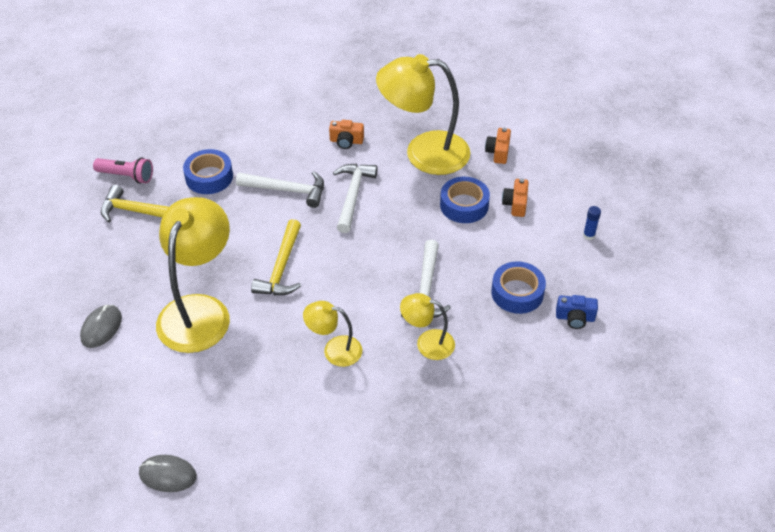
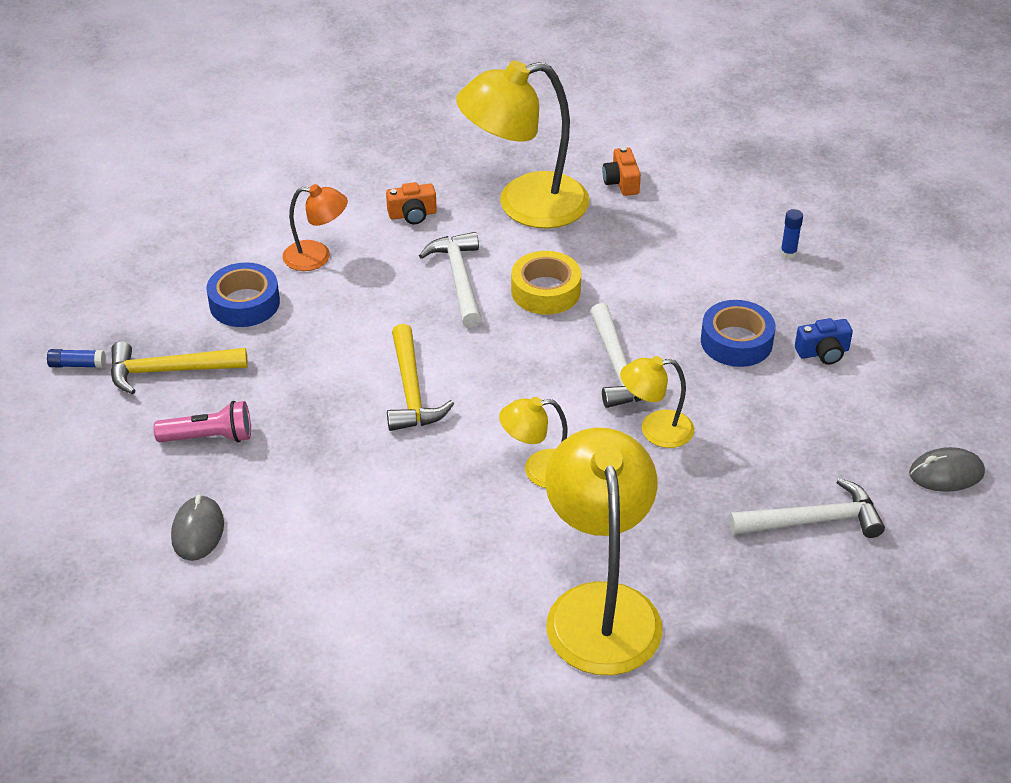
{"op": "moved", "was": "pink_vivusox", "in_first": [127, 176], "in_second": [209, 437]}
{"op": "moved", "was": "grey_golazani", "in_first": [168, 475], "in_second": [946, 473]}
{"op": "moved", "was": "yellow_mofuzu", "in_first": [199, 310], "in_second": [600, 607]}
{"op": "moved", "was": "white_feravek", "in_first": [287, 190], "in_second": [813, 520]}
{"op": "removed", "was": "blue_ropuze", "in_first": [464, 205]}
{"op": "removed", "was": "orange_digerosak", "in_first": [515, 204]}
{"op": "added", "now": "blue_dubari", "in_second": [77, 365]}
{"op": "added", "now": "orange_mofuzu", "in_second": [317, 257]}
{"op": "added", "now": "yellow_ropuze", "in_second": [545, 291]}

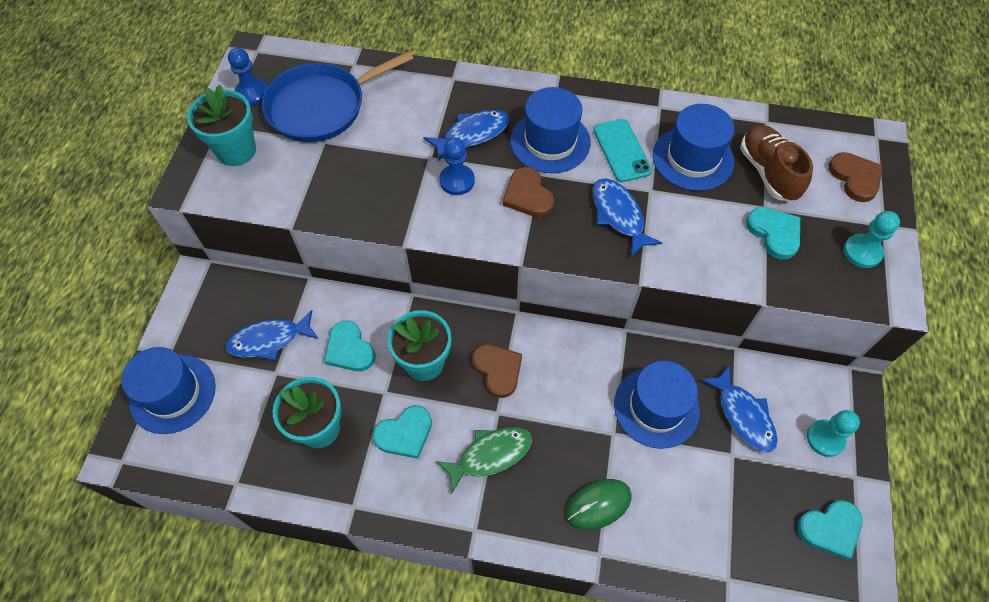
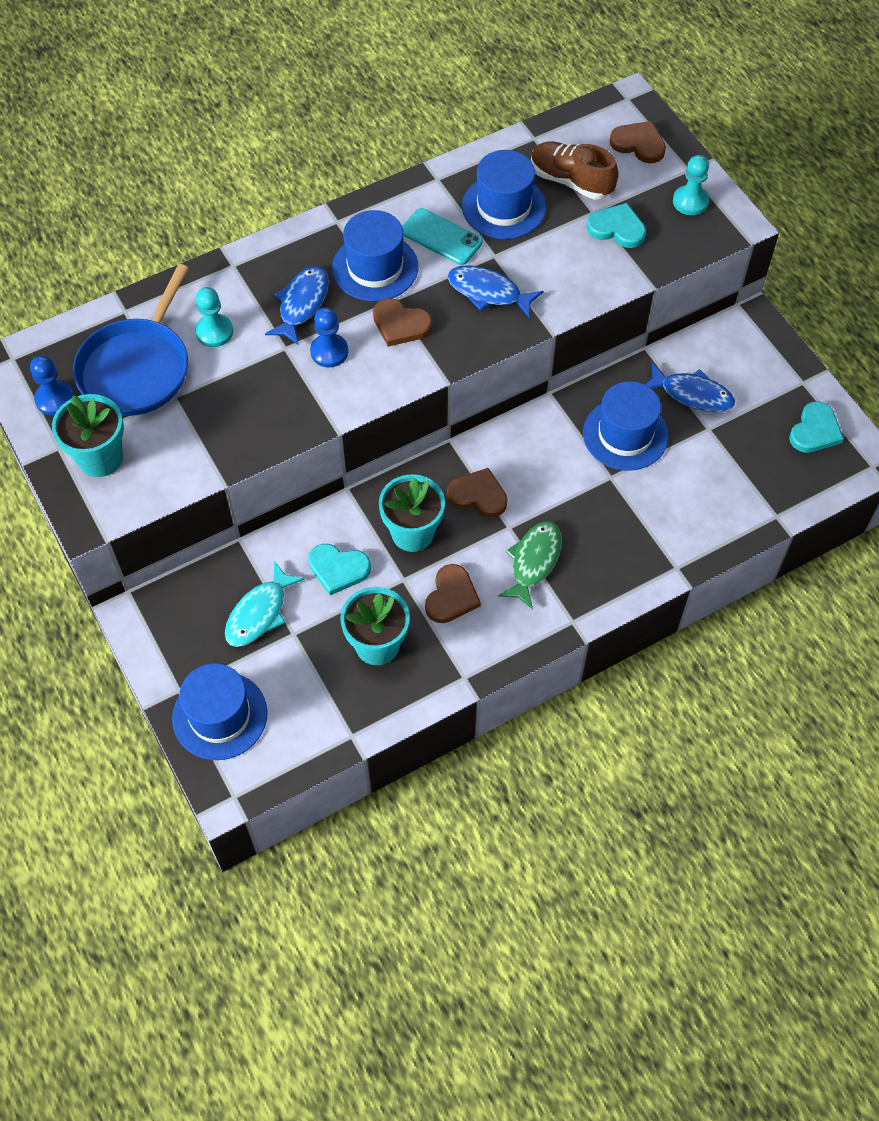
{"op": "recoloured", "was": "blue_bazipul", "now": "turquoise_bazipul", "in_first": [269, 340], "in_second": [259, 613]}
{"op": "recoloured", "was": "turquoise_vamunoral", "now": "brown_vamunoral", "in_first": [405, 433], "in_second": [451, 596]}
{"op": "removed", "was": "green_golazani", "in_first": [598, 504]}
{"op": "moved", "was": "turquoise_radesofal", "in_first": [825, 438], "in_second": [214, 332]}

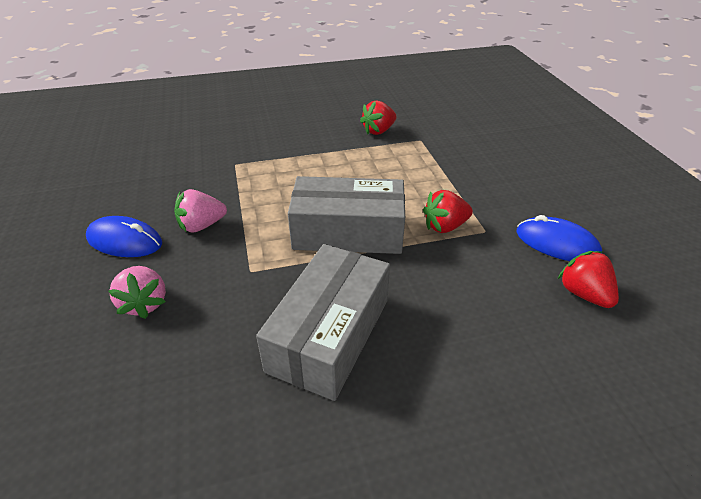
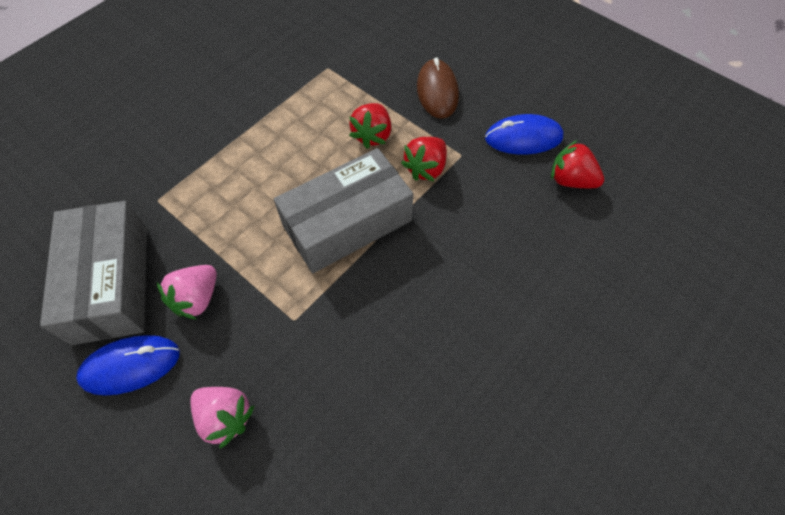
{"op": "moved", "was": "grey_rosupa", "in_first": [329, 334], "in_second": [111, 283]}
{"op": "moved", "was": "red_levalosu", "in_first": [378, 131], "in_second": [372, 135]}
{"op": "added", "now": "brown_golazani", "in_second": [437, 91]}

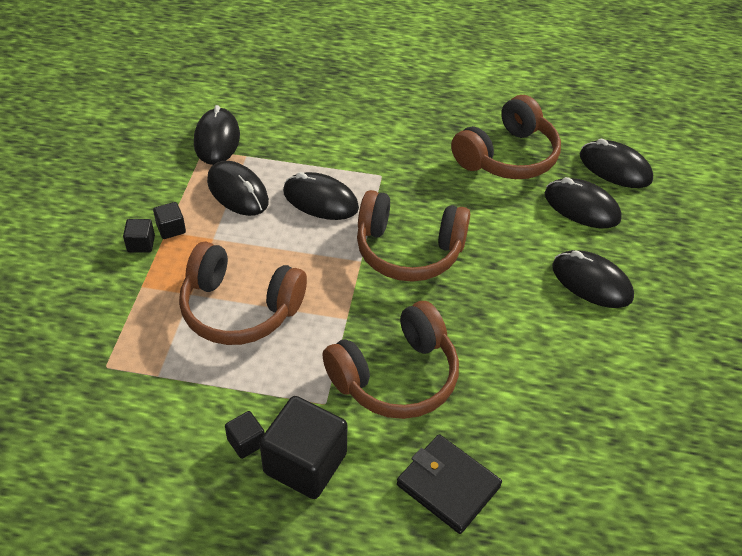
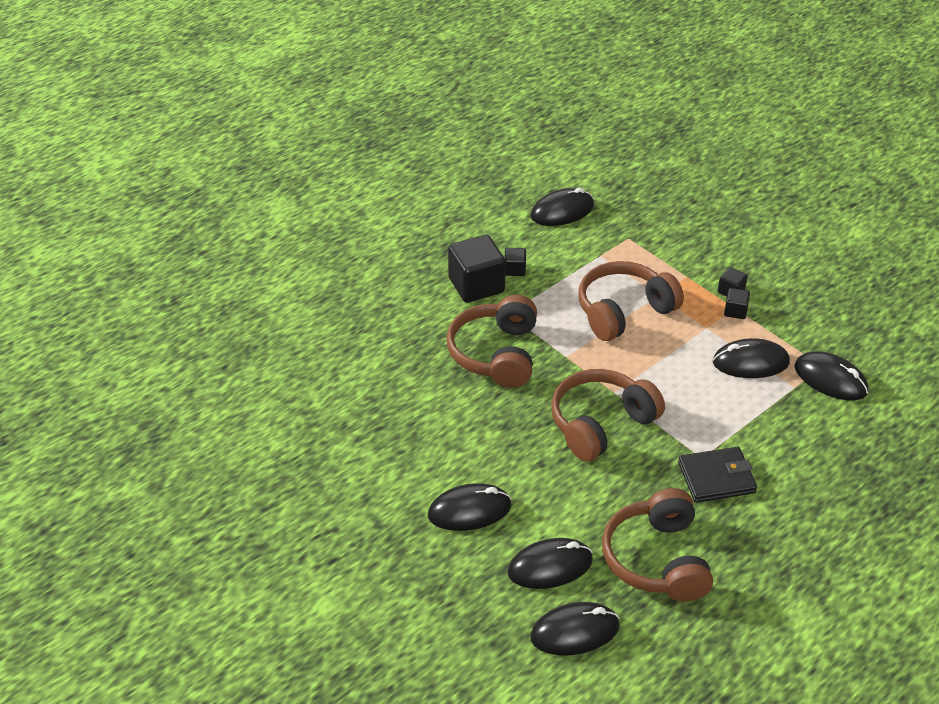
{"op": "moved", "was": "black_golazani", "in_first": [320, 200], "in_second": [562, 211]}
{"op": "moved", "was": "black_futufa", "in_first": [448, 485], "in_second": [716, 477]}

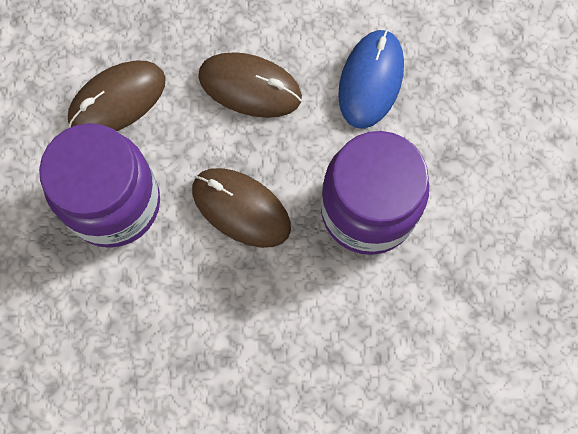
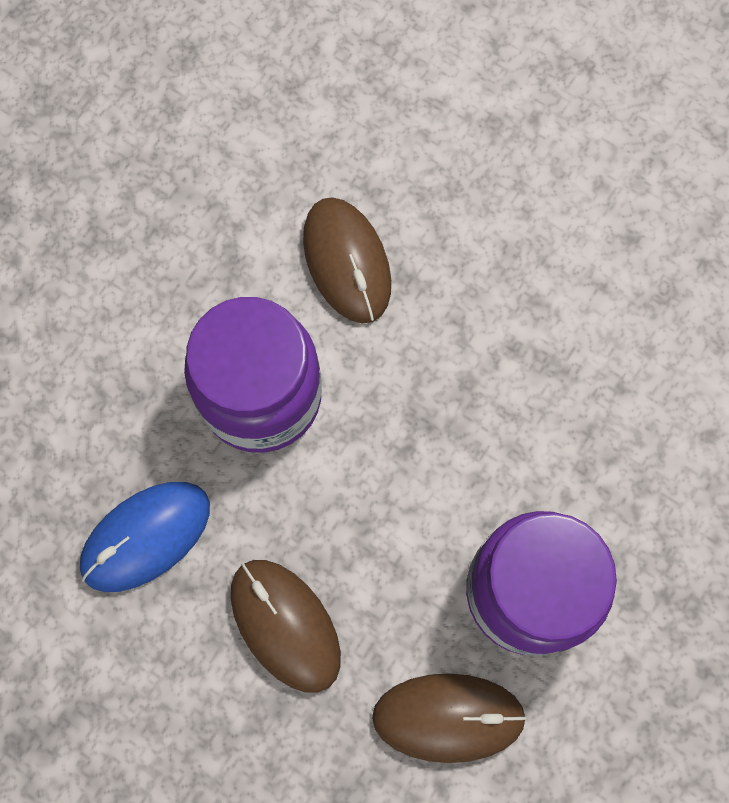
{"op": "moved", "was": "brown_golazani", "in_first": [241, 208], "in_second": [347, 262]}

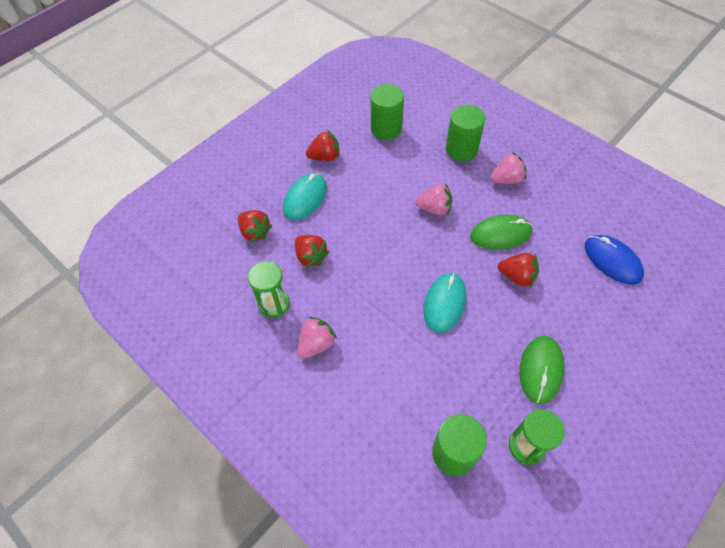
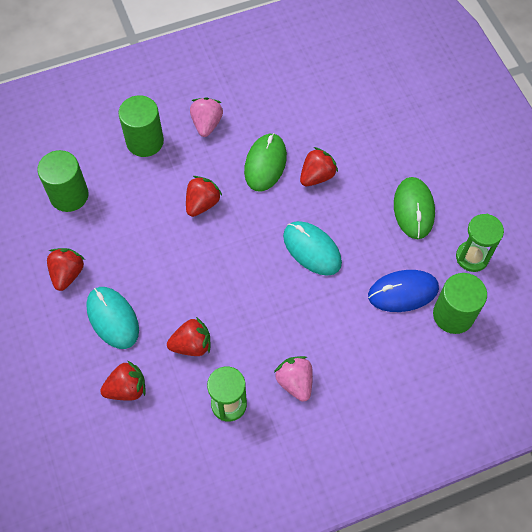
{"op": "recoloured", "was": "pink_levalosu", "now": "red_levalosu", "in_first": [434, 208], "in_second": [202, 203]}
{"op": "turned", "was": "green_golazani", "in_first": [541, 370], "in_second": [413, 209], "clockwise": 45}
{"op": "moved", "was": "blue_golazani", "in_first": [612, 261], "in_second": [403, 292]}

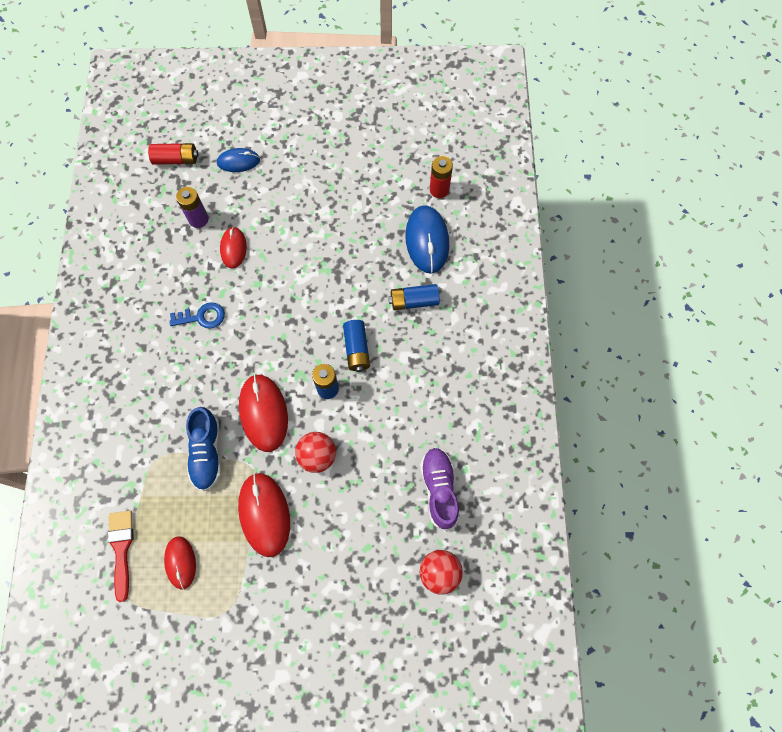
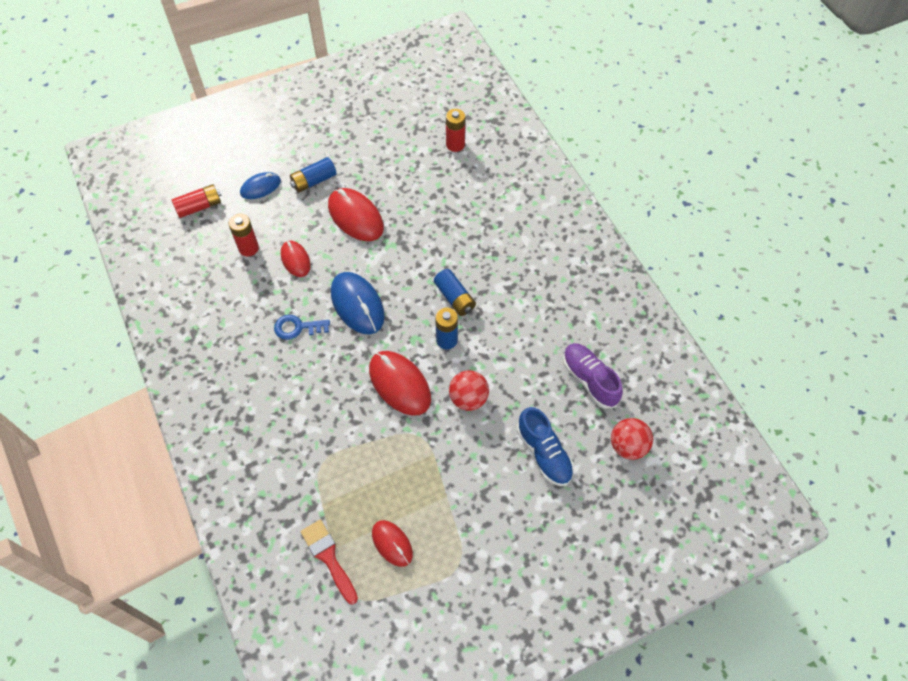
{"op": "turned", "was": "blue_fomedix", "in_first": [202, 317], "in_second": [297, 327], "clockwise": -150}
{"op": "recoloured", "was": "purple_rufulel", "now": "red_rufulel", "in_first": [198, 219], "in_second": [248, 248]}
{"op": "moved", "was": "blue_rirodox", "in_first": [207, 452], "in_second": [544, 453]}
{"op": "moved", "was": "red_golazani", "in_first": [264, 514], "in_second": [355, 217]}
{"op": "moved", "was": "blue_rufulel", "in_first": [414, 301], "in_second": [314, 181]}
{"op": "moved", "was": "blue_golazani", "in_first": [427, 240], "in_second": [357, 304]}

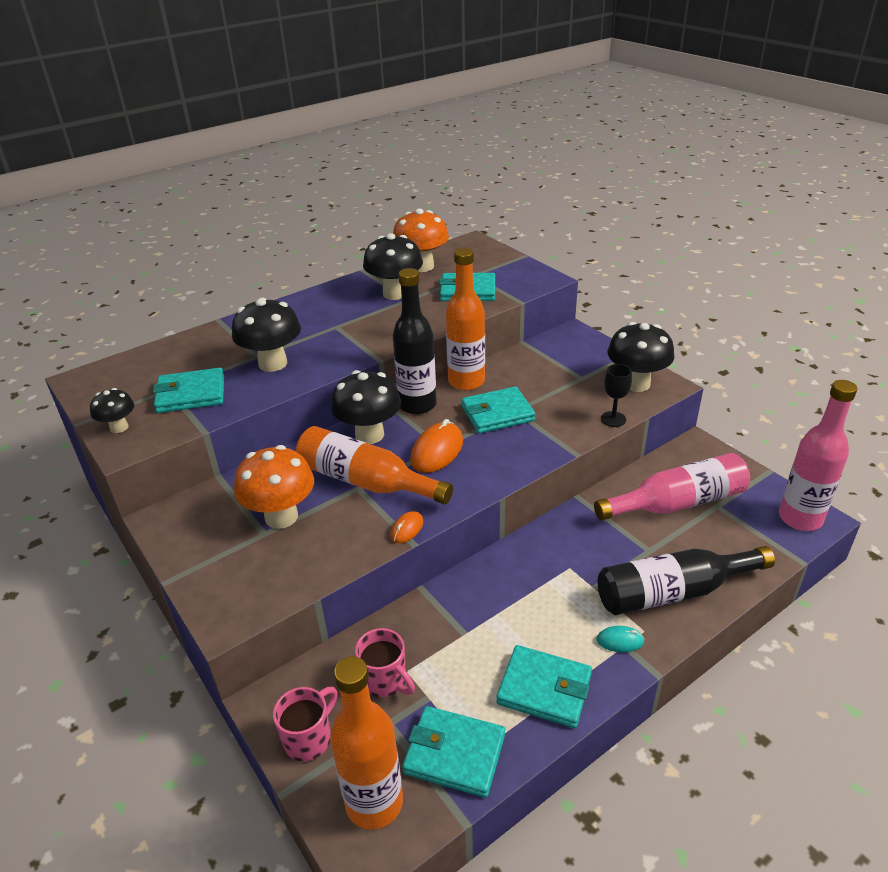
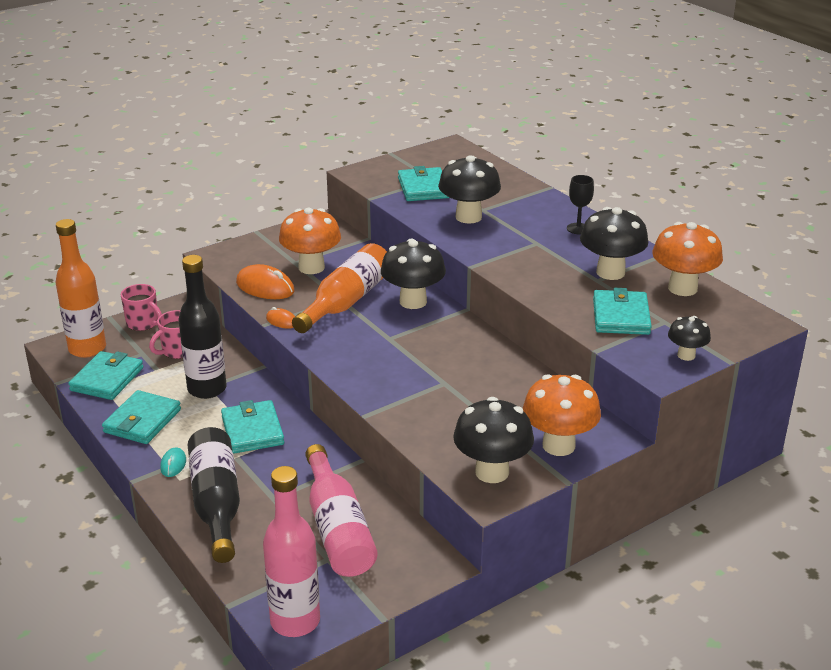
{"op": "moved", "was": "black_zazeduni", "in_first": [119, 427], "in_second": [686, 355]}
{"op": "moved", "was": "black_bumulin", "in_first": [417, 405], "in_second": [207, 389]}
{"op": "moved", "was": "orange_golazani", "in_first": [437, 451], "in_second": [265, 287]}
{"op": "removed", "was": "orange_bumulin", "in_first": [466, 381]}
{"op": "moved", "was": "turquoise_futufa", "in_first": [497, 413], "in_second": [252, 430]}
{"op": "moved", "was": "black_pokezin", "in_first": [613, 419], "in_second": [578, 228]}
{"op": "added", "now": "orange_zazeduni", "in_second": [558, 445]}

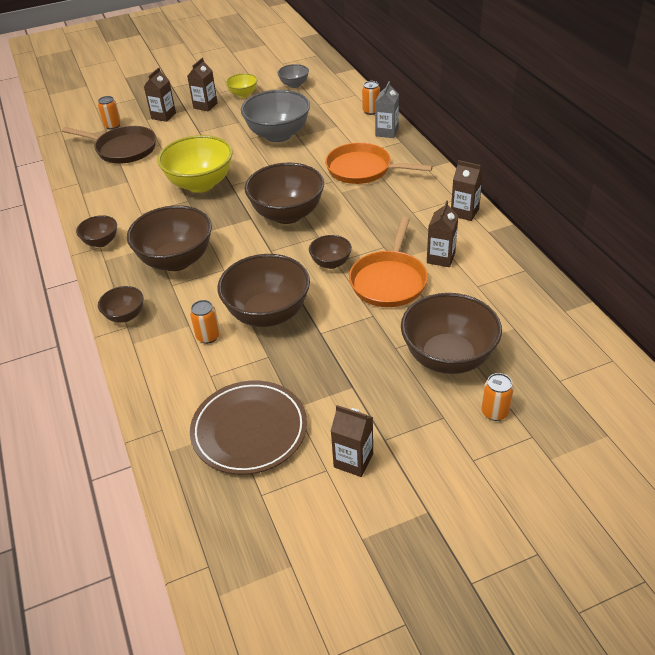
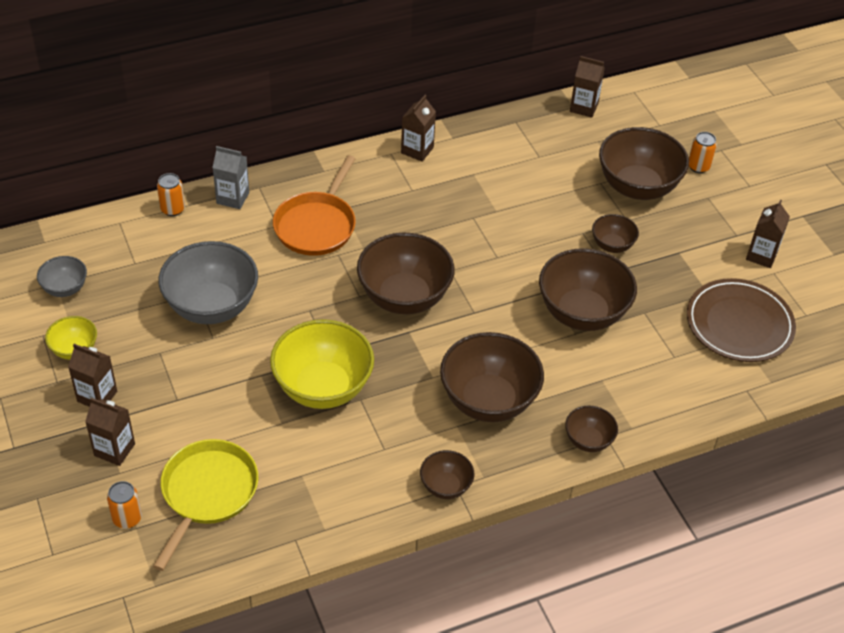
{"op": "recoloured", "was": "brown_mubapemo", "now": "yellow_mubapemo", "in_first": [123, 149], "in_second": [207, 493]}
{"op": "removed", "was": "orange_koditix", "in_first": [208, 336]}
{"op": "moved", "was": "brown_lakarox", "in_first": [331, 263], "in_second": [612, 245]}
{"op": "removed", "was": "orange_mubapemo", "in_first": [389, 280]}
{"op": "moved", "was": "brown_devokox", "in_first": [440, 258], "in_second": [584, 107]}

